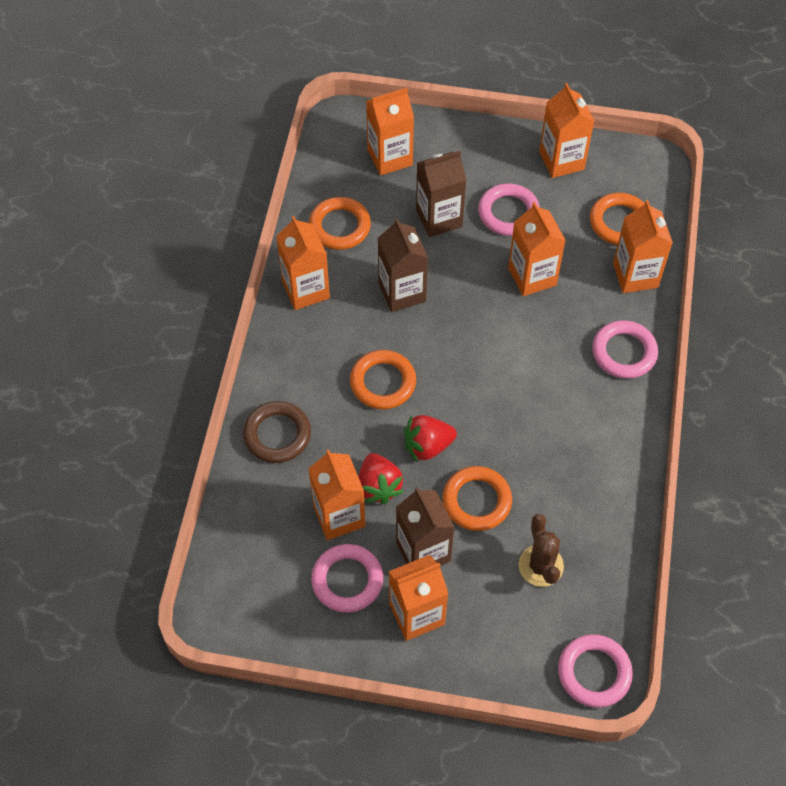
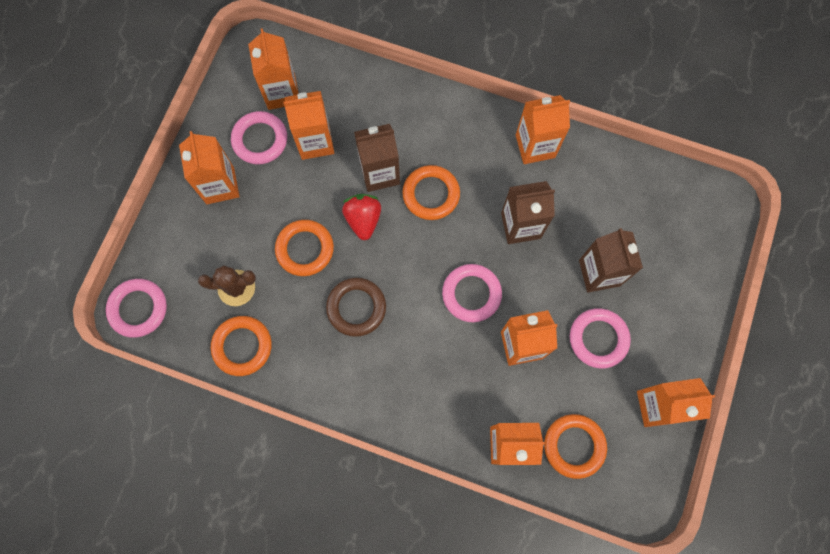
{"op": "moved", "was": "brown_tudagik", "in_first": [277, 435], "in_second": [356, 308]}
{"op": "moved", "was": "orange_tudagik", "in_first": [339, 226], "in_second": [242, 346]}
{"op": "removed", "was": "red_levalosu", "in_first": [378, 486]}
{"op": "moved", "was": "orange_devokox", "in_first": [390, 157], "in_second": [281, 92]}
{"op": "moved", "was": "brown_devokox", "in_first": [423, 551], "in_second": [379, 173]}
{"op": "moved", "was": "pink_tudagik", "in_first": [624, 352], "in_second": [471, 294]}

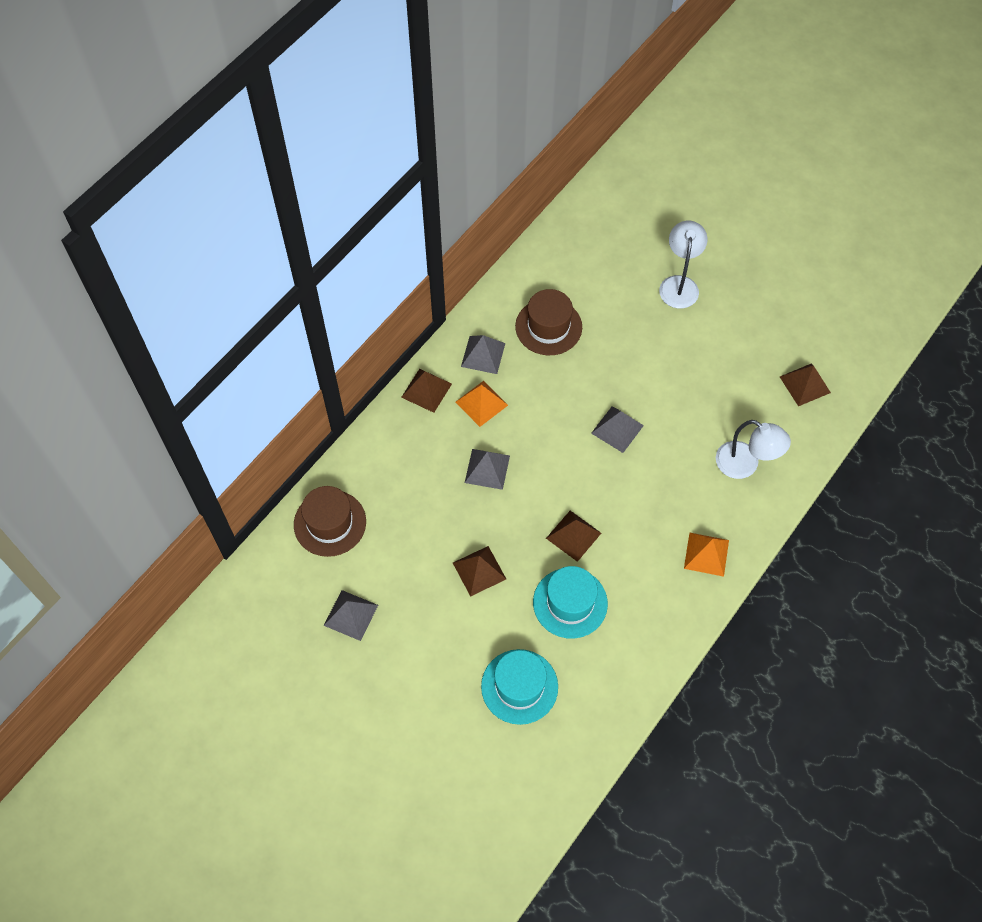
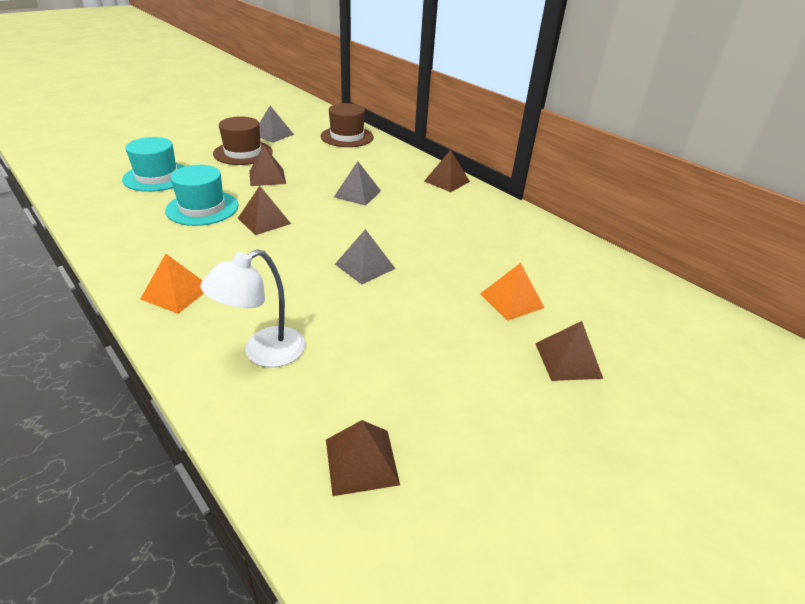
{"op": "moved", "was": "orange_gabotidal", "in_first": [481, 403], "in_second": [511, 300]}
{"op": "removed", "was": "grey_gabotidal", "in_first": [483, 355]}
{"op": "moved", "was": "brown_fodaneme", "in_first": [548, 327], "in_second": [243, 153]}
{"op": "replaced", "was": "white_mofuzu", "now": "brown_gabotidal", "in_first": [679, 284], "in_second": [568, 360]}

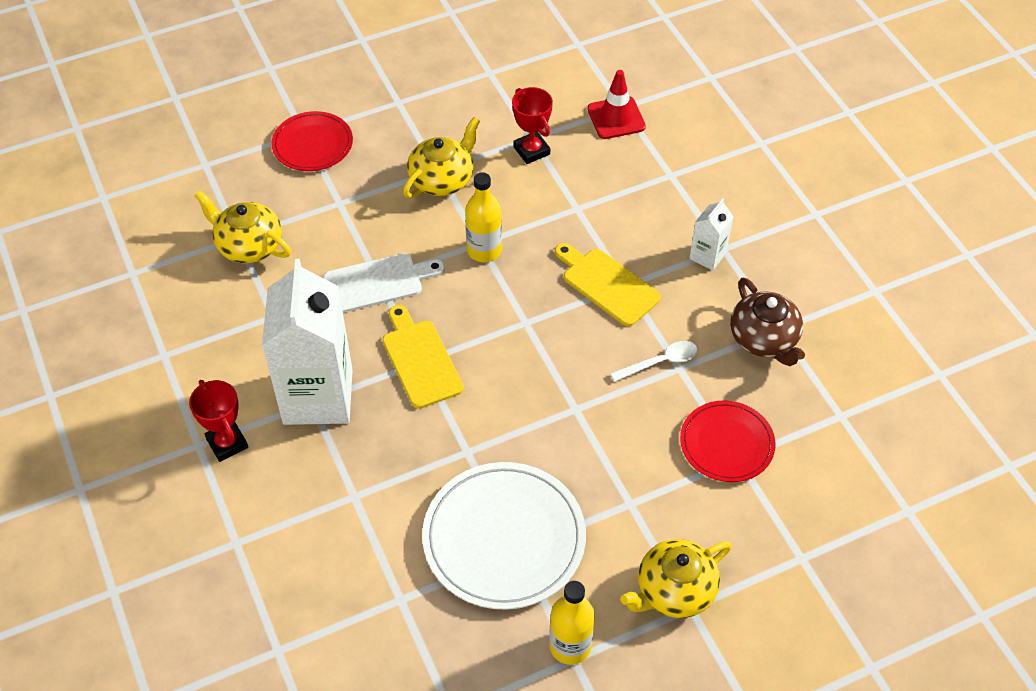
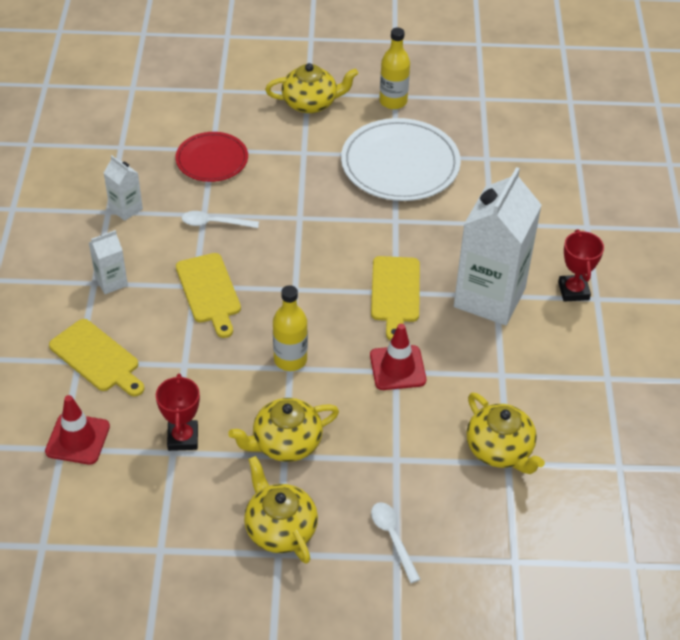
{"op": "replaced", "was": "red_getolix", "now": "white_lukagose", "in_first": [312, 144], "in_second": [393, 538]}
{"op": "replaced", "was": "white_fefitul", "now": "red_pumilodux", "in_first": [378, 282], "in_second": [397, 368]}
{"op": "replaced", "was": "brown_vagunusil", "now": "white_devokox", "in_first": [764, 339], "in_second": [126, 209]}
{"op": "added", "now": "yellow_fefitul", "in_second": [97, 358]}
{"op": "added", "now": "yellow_vagunusil", "in_second": [280, 528]}

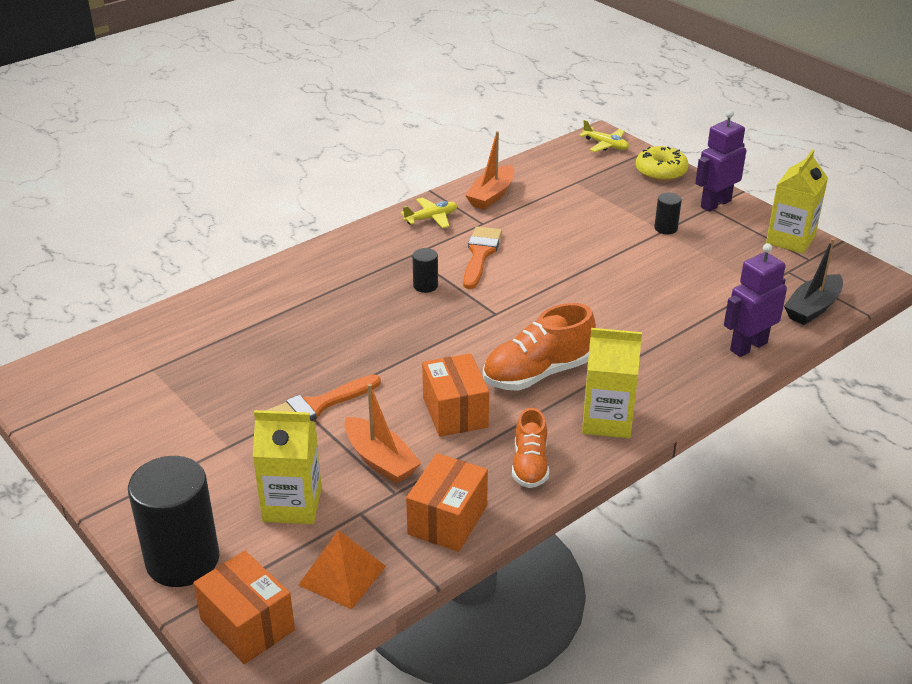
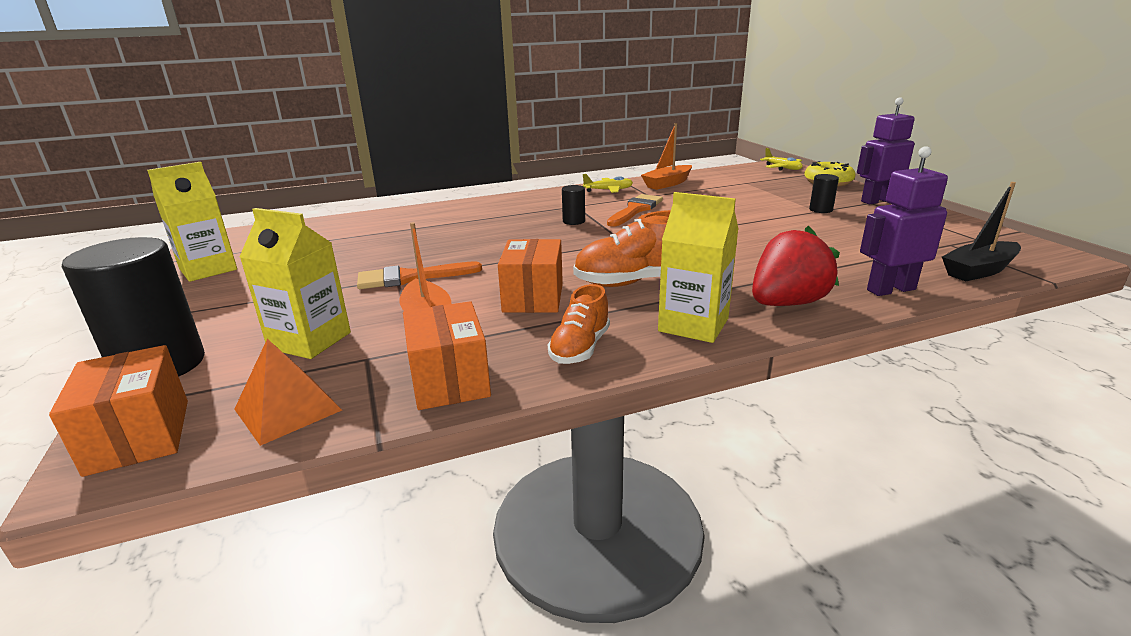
{"op": "turned", "was": "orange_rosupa", "in_first": [447, 520], "in_second": [449, 380], "clockwise": -60}
{"op": "moved", "was": "yellow_devokox", "in_first": [790, 239], "in_second": [208, 269]}
{"op": "added", "now": "red_levalosu", "in_second": [786, 303]}

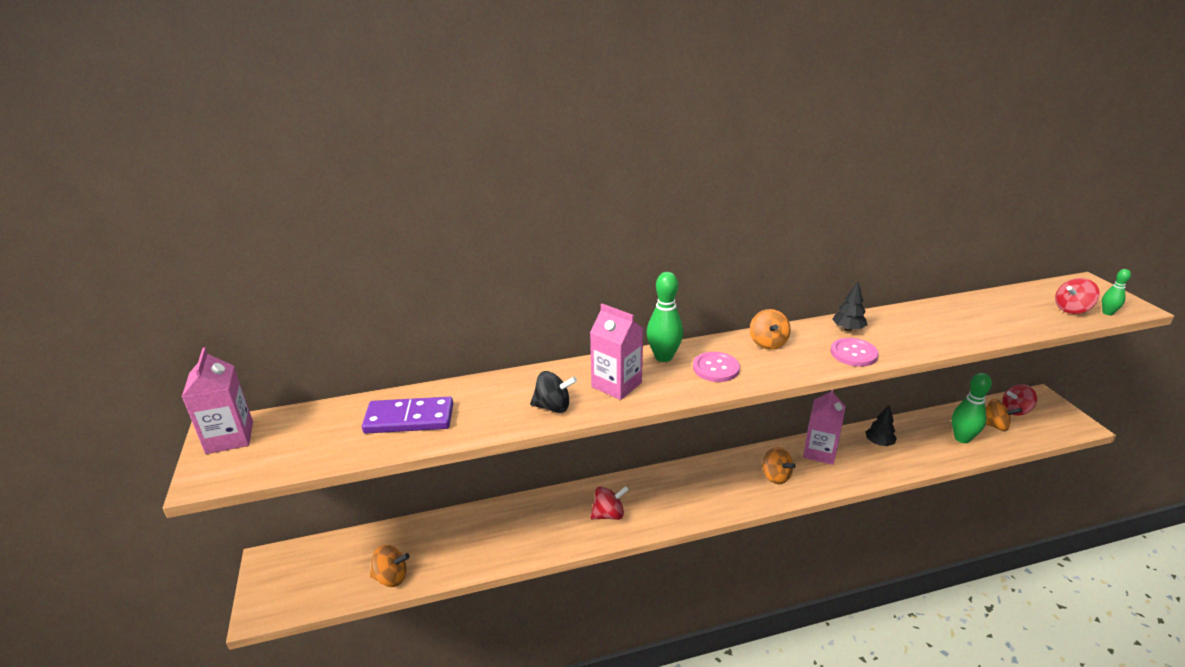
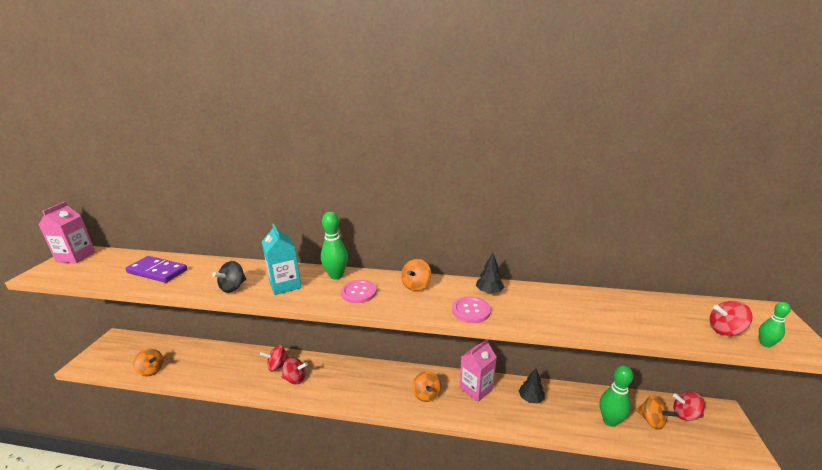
{"op": "turned", "was": "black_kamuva", "in_first": [553, 407], "in_second": [233, 287], "clockwise": 90}
{"op": "recoloured", "was": "pink_devokox", "now": "turquoise_devokox", "in_first": [616, 385], "in_second": [285, 285]}
{"op": "added", "now": "red_kamuva", "in_second": [278, 366]}

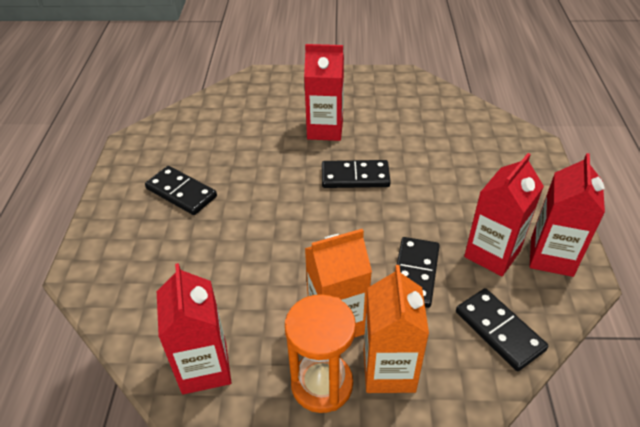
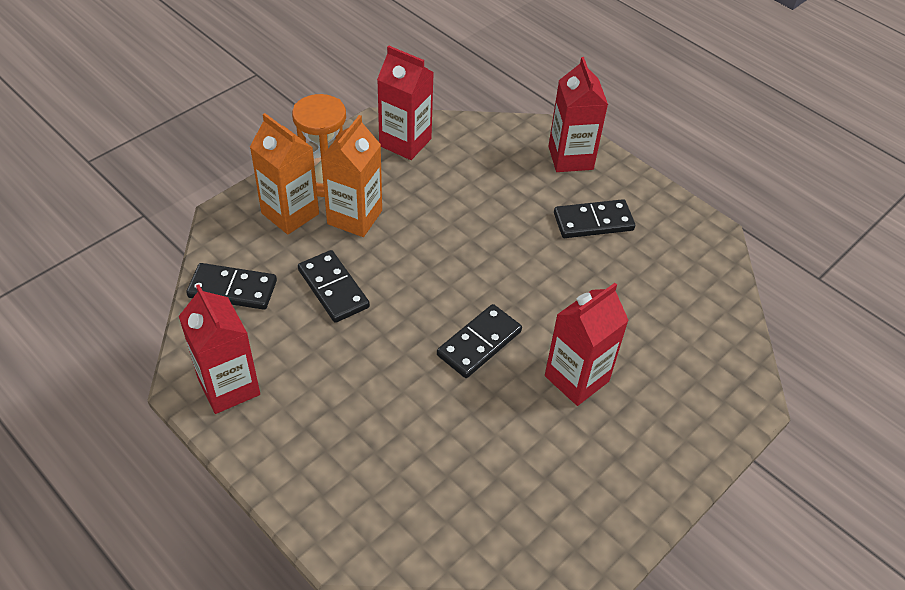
{"op": "moved", "was": "red_devokox", "in_first": [492, 254], "in_second": [570, 158]}

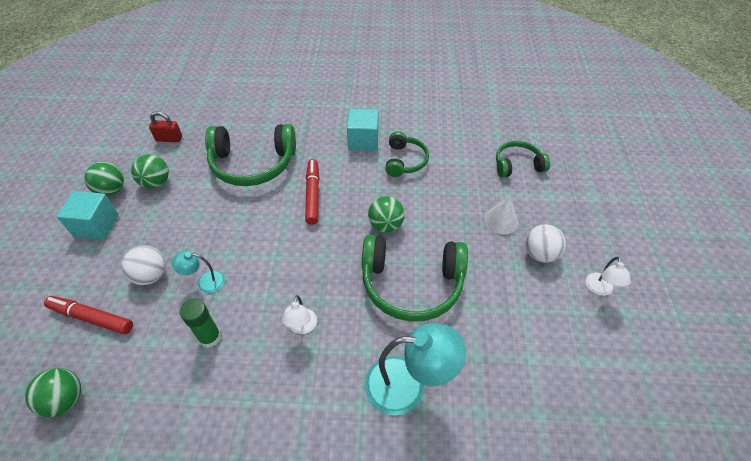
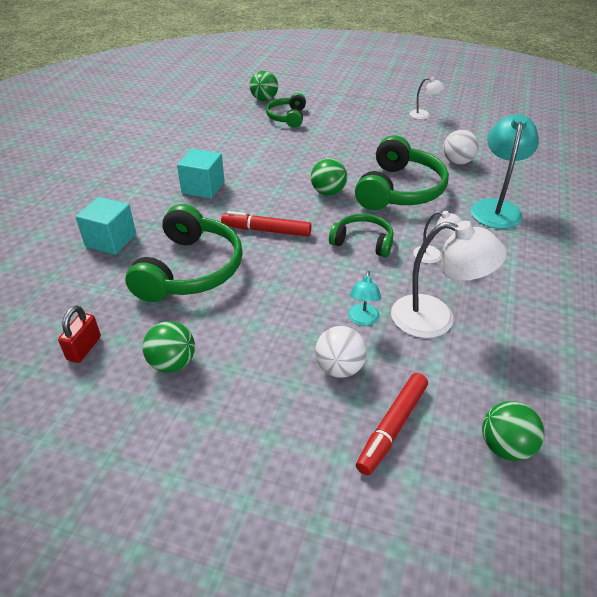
{"op": "moved", "was": "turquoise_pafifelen", "in_first": [96, 226], "in_second": [111, 240]}
{"op": "moved", "was": "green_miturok", "in_first": [112, 190], "in_second": [264, 99]}
{"op": "replaced", "was": "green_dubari", "now": "white_mofuzu", "in_first": [210, 337], "in_second": [436, 319]}
{"op": "moved", "was": "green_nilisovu", "in_first": [405, 161], "in_second": [363, 242]}
{"op": "removed", "was": "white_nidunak", "in_first": [501, 220]}
{"op": "moved", "was": "white_miturok", "in_first": [540, 254], "in_second": [457, 162]}

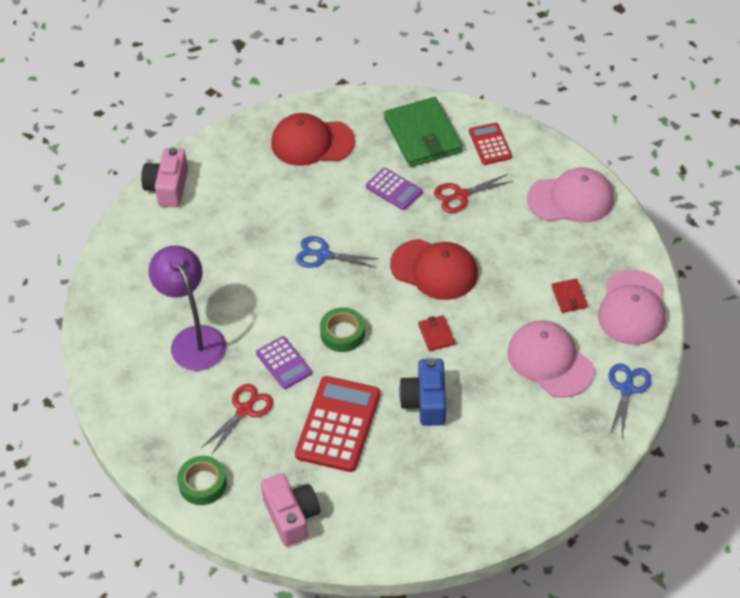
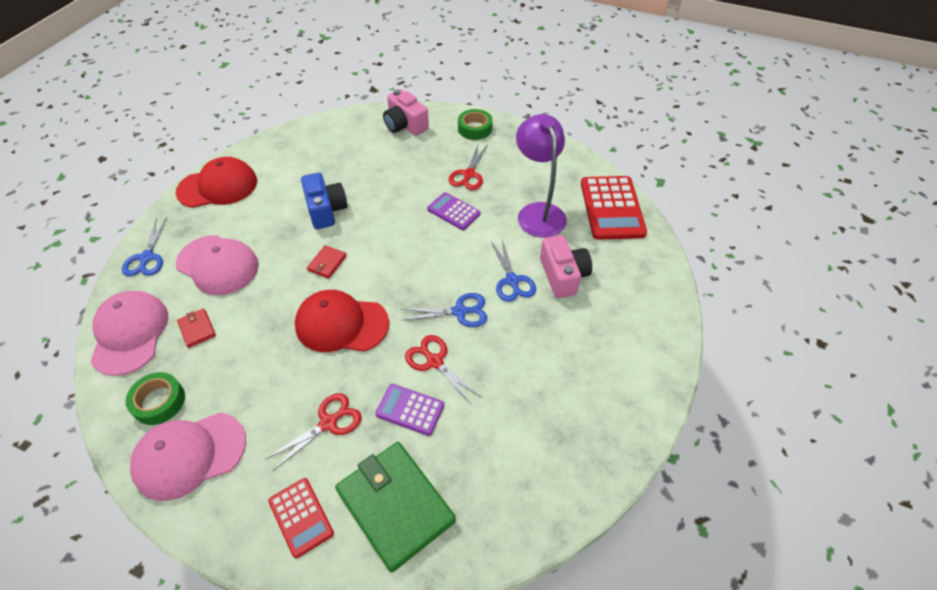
{"op": "moved", "was": "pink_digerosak", "in_first": [168, 188], "in_second": [563, 275]}
{"op": "turned", "was": "purple_mofuzu", "in_first": [193, 339], "in_second": [538, 212], "clockwise": -150}
{"op": "moved", "was": "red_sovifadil", "in_first": [312, 142], "in_second": [218, 187]}
{"op": "moved", "was": "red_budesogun", "in_first": [338, 424], "in_second": [611, 208]}
{"op": "moved", "was": "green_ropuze", "in_first": [342, 333], "in_second": [159, 401]}
{"op": "turned", "was": "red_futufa", "in_first": [436, 334], "in_second": [327, 263], "clockwise": 60}
{"op": "added", "now": "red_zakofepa", "in_second": [434, 361]}
{"op": "added", "now": "blue_zakofepa", "in_second": [512, 281]}

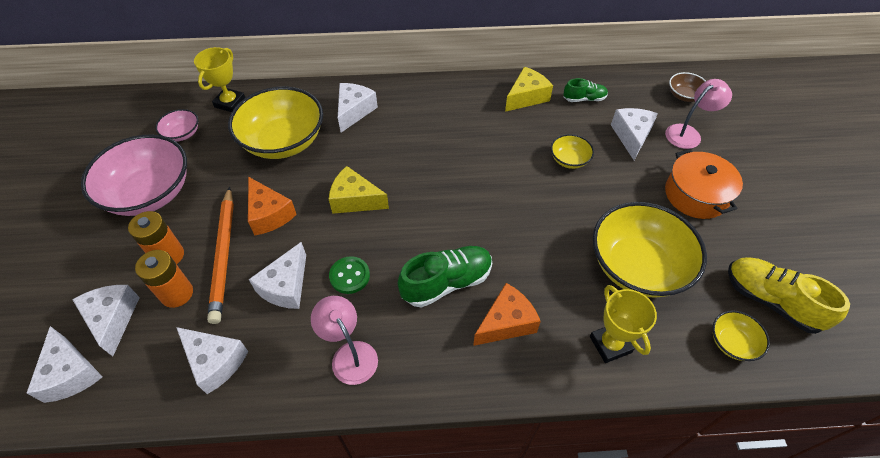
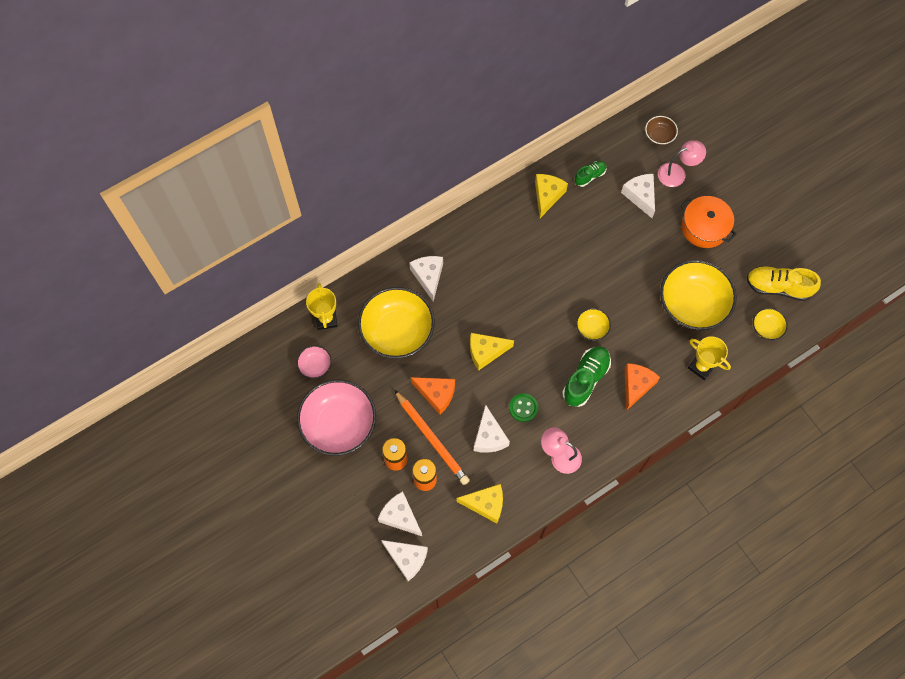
{"op": "recoloured", "was": "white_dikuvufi", "now": "yellow_dikuvufi", "in_first": [215, 362], "in_second": [485, 504]}
{"op": "moved", "was": "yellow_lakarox", "in_first": [569, 160], "in_second": [592, 328]}
{"op": "turned", "was": "pink_mofuzu", "in_first": [688, 133], "in_second": [677, 173], "clockwise": 45}

